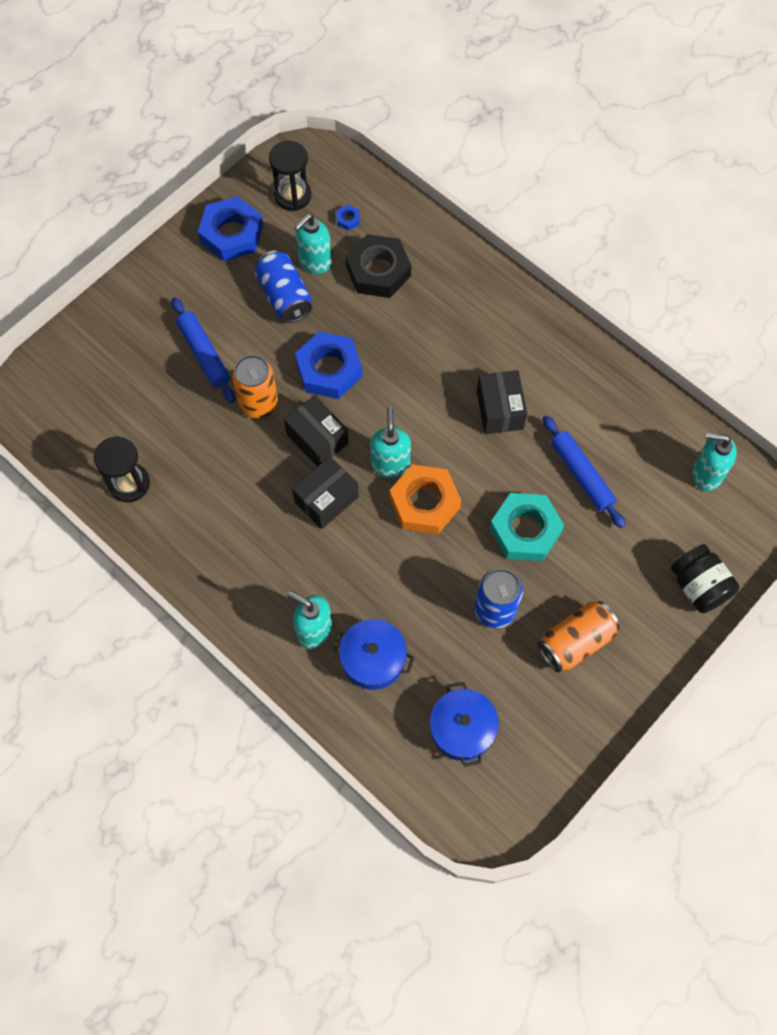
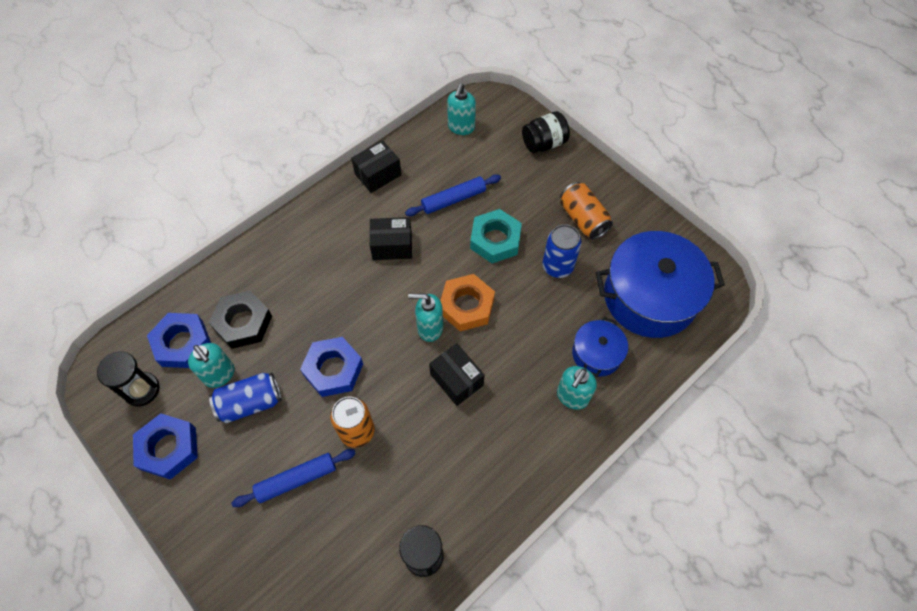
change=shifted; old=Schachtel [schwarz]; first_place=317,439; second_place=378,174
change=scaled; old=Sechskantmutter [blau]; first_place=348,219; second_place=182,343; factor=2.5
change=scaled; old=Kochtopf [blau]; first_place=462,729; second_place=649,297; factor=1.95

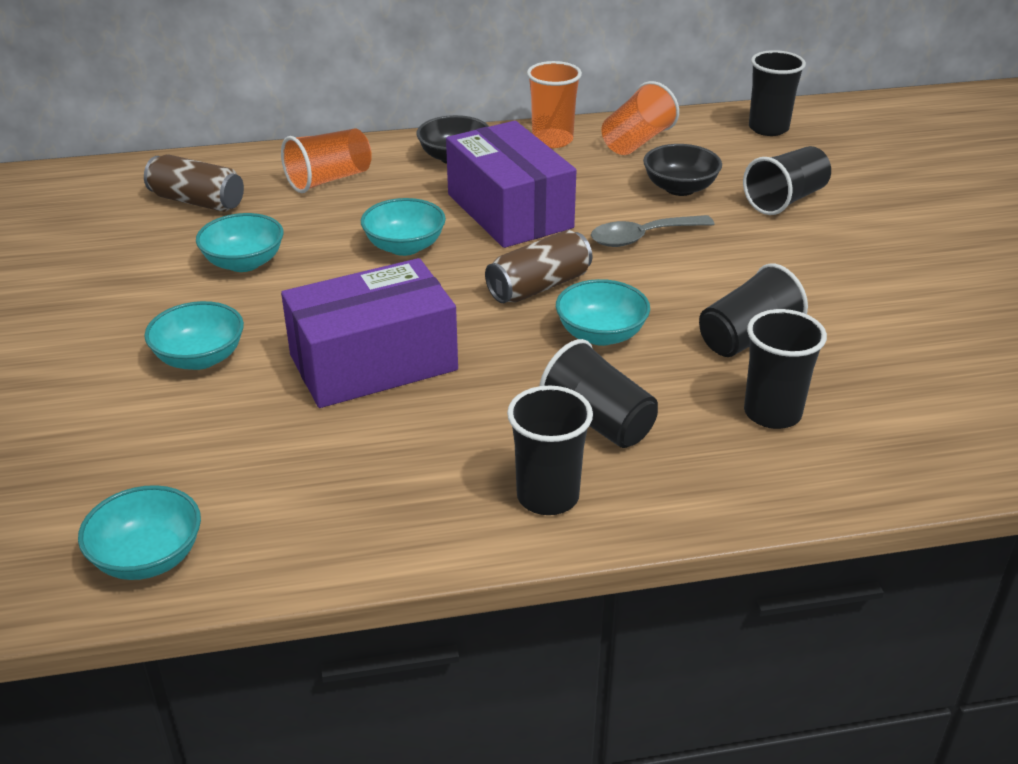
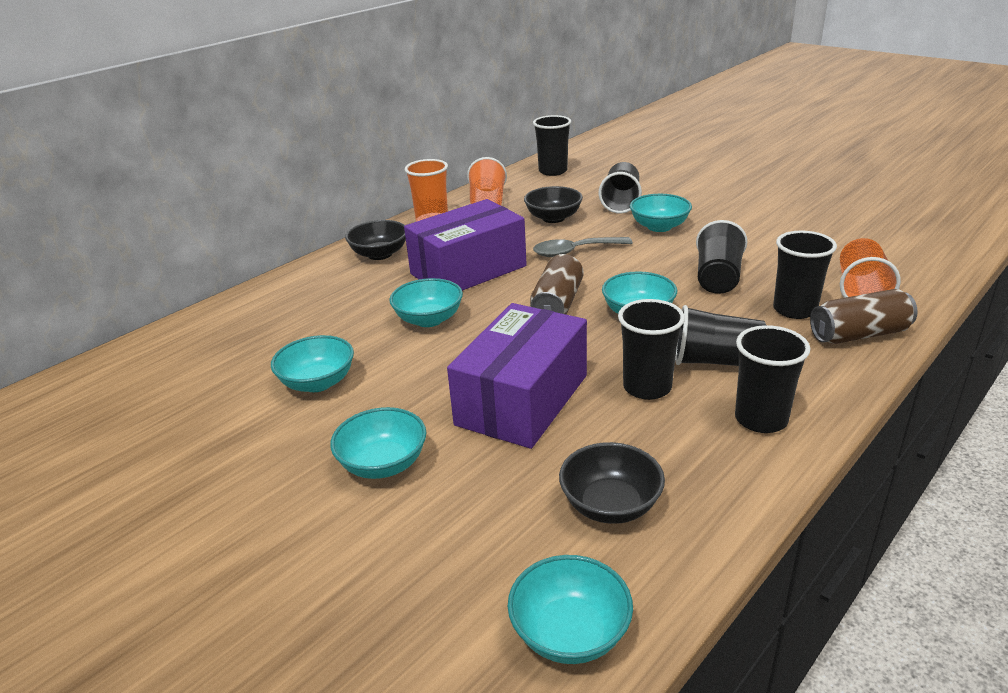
change=new; new=Schüssel [schwarz]; second_place=610,505
change=new; new=Becher [schwarz]; second_place=647,387
change=new; new=Schüssel [türkis]; second_place=659,227
change=shifted; old=Dose [braun]; first_place=197,201; second_place=859,335
change=shifted; old=Becher [orange]; first_place=329,179; second_place=860,290
change=rotated; old=Schachtel [lila]; first_place=509,211; second_place=468,270; degrees=-60
change=rotated; old=Löffel [grau]; first_place=642,237; second_place=574,252; degrees=45

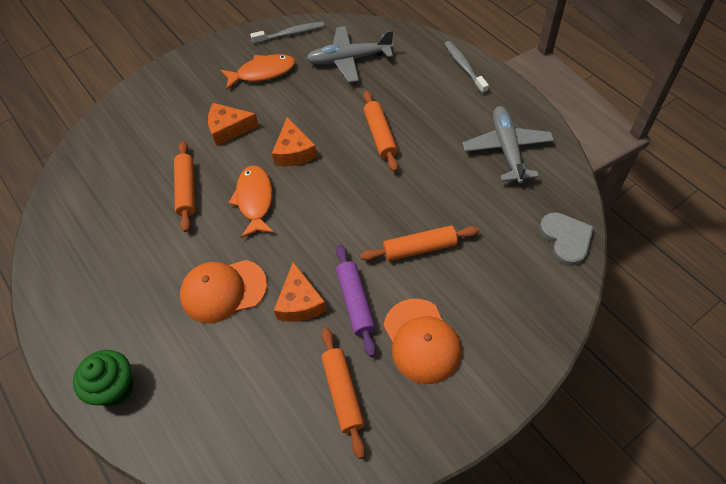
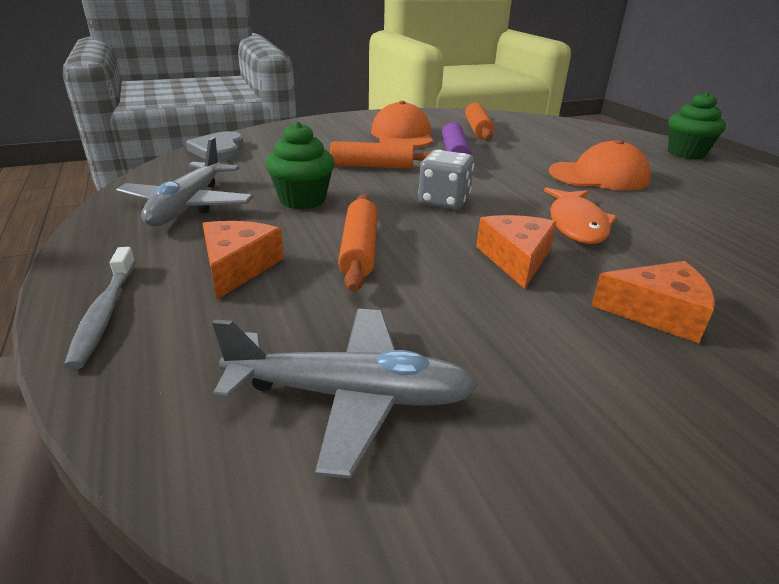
change=gone; old=Nudelholz [orange]; first_place=187,190
change=gone; old=Fisch [orange]; first_place=262,73
change=gone; old=Zahnbürste [grau]; first_place=290,34
change=new; new=Muffin [grün]; second_place=302,200
change=new; new=Spielwürfel [grau]; second_place=444,201
change=shifted; old=Käse [orange]; first_place=300,302; second_place=238,267

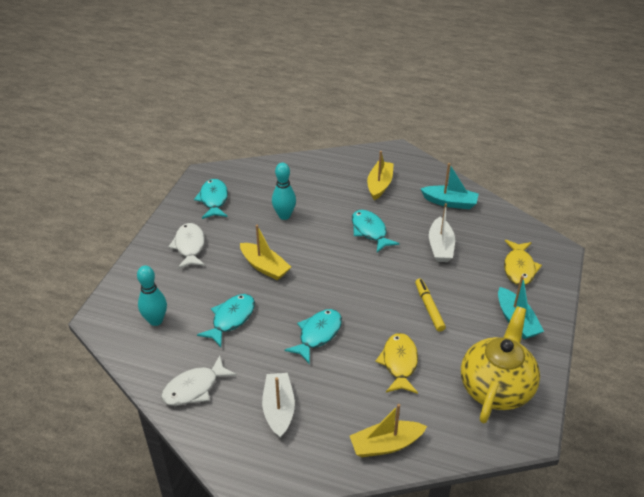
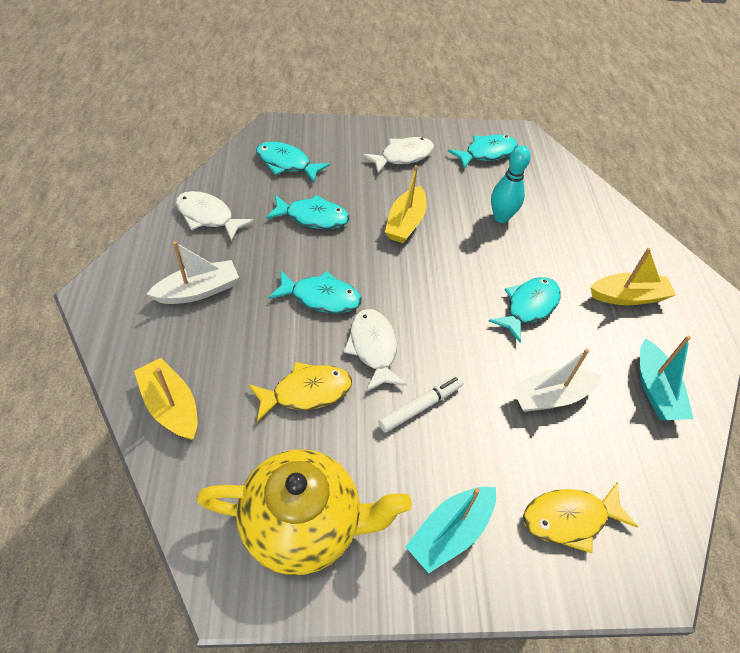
change=new; new=Fisch [weiß]; second_place=373,348
change=swapped; old=Bowlingkegel [türkis]; new=Fisch [türkis]; first_place=156,320; second_place=286,164
change=repainted; old=Filzstift [gelb]; new=Filzstift [weiß]; first_place=429,308; second_place=420,406

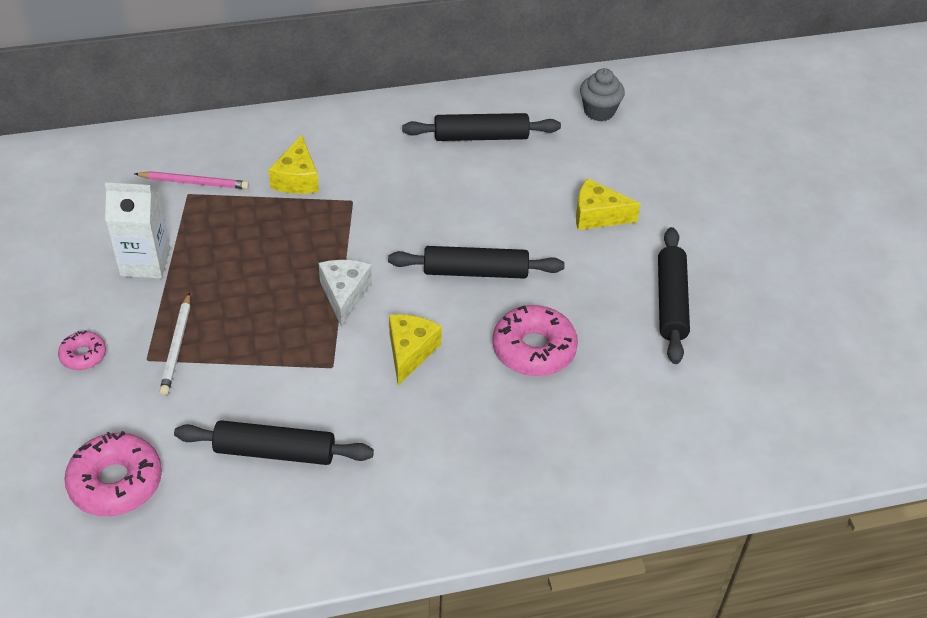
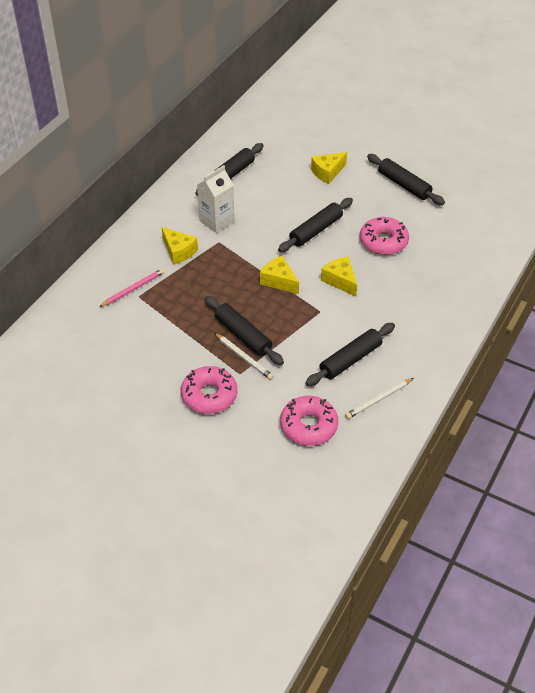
change=gone; old=Muffin [grau]; first_place=599,111
change=new; new=Nudelholz [schwarz]; second_place=243,336
change=new; new=Bleistift [weiß]; second_place=378,399
change=shifted; old=Getränkekarton [weiß]; first_place=145,262; second_place=217,221
change=repainted; old=Käse [weiß]; new=Käse [gelb]; first_place=344,295; second_place=279,281
change=scaled; old=Donut [rosa]; first_place=83,355; second_place=209,395; factor=1.87

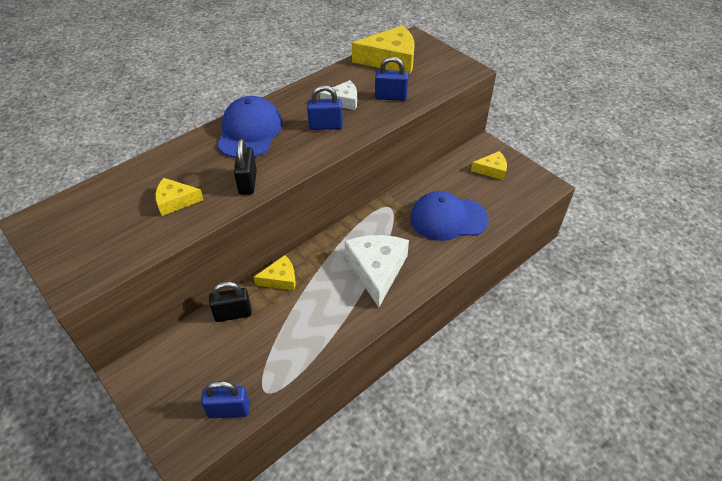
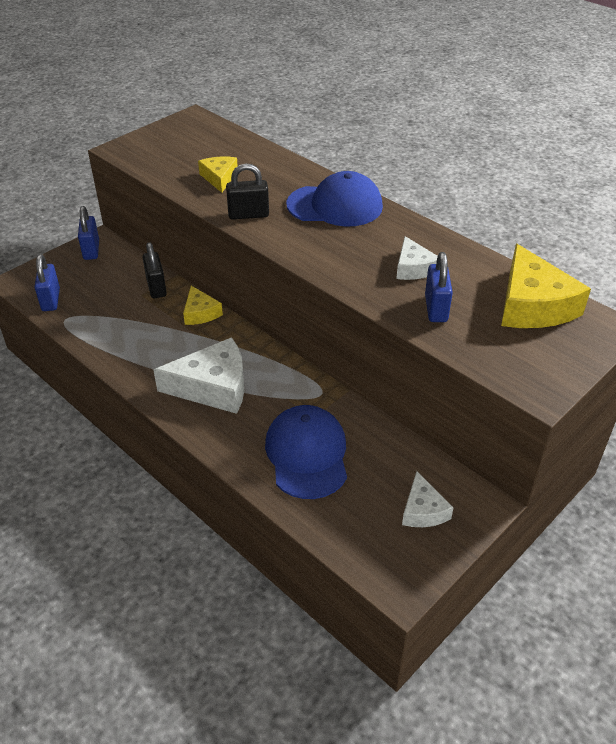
change=shifted; old=Vorhängeschloss [blau]; first_place=325,126; second_place=91,250
change=repainted; old=Käse [gelb]; new=Käse [weiß]; first_place=492,170; second_place=423,510

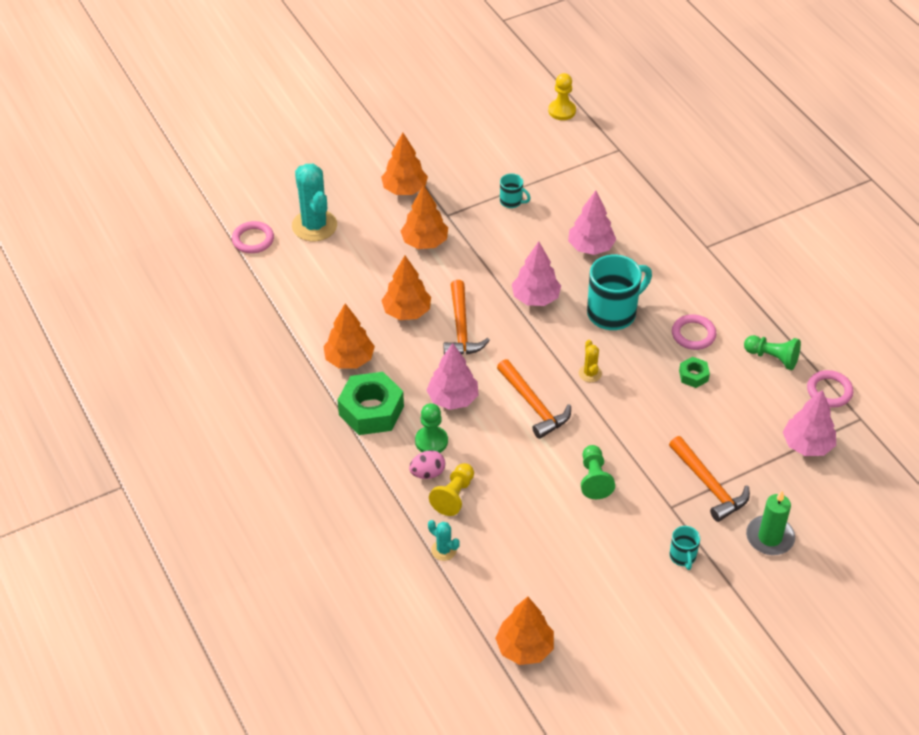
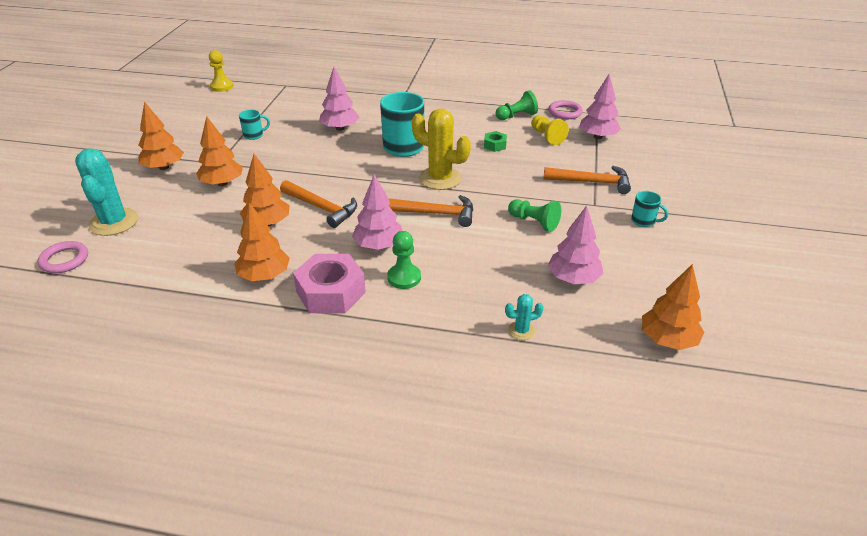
change=gone; old=Ei [rosa]; first_place=427,473
change=gone; old=Ring [rosa]; first_place=693,334
change=gone; old=Kerze [grün]; first_place=770,537
change=shifted; old=Bauer [gelb]; first_place=454,496; second_place=547,136
change=shifted; old=Baum [rosa]; first_place=535,298; second_place=573,279
change=repainted; old=Sechskantmutter [grün]; new=Sechskantmutter [rosa]; first_place=371,410; second_place=330,292
change=rotated; old=Kaktus [türkis]; first_place=314,226; second_place=114,222; degrees=60
change=scaled; old=Kaktus [gelb]; first_place=590,373; second_place=440,178; factor=2.11

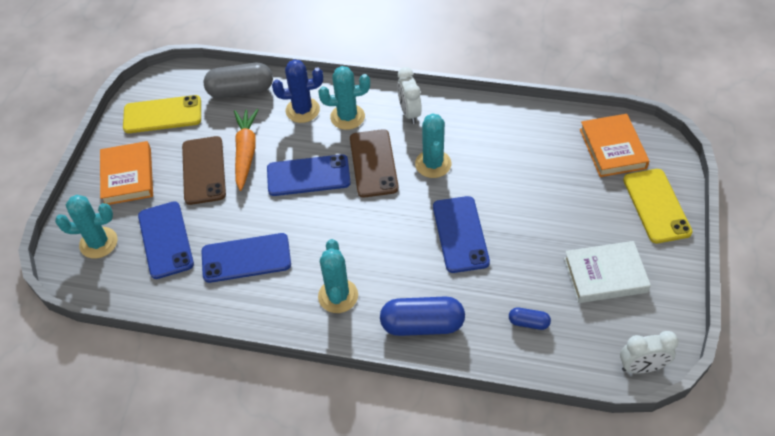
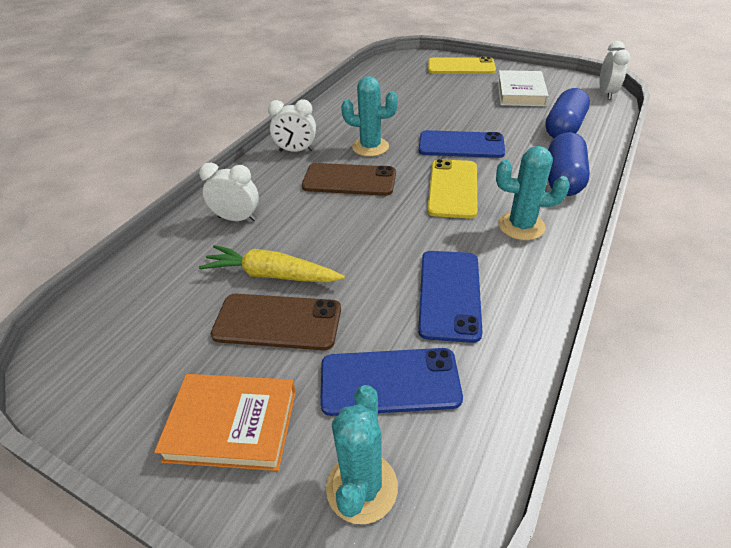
change=gone; old=Kapsel [grau]; first_place=241,91
change=gone; old=Handy [blau]; first_place=308,175
change=gone; old=Kaktus [türkis]; first_place=347,117
change=gone; old=Buch [orange]; first_place=612,148
change=shifted; old=Handy [gelb]; first_place=162,114; second_place=452,188
change=swapped; old=Kaktus [blau]; new=Wecker [weiß]; first_place=302,110; second_place=237,218
change=repainted; old=Karotte [orange]; new=Karotte [gelb]; first_place=246,152; second_place=271,275
change=scaled; old=Kapsel [blau]; first_place=528,322; second_place=563,128; factor=2.02

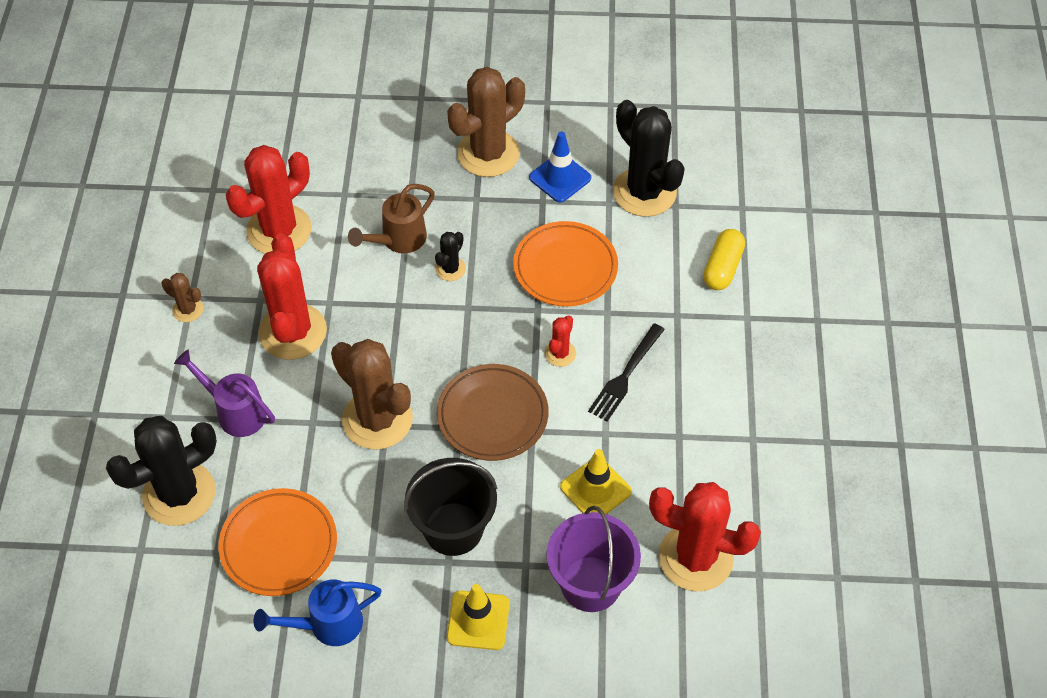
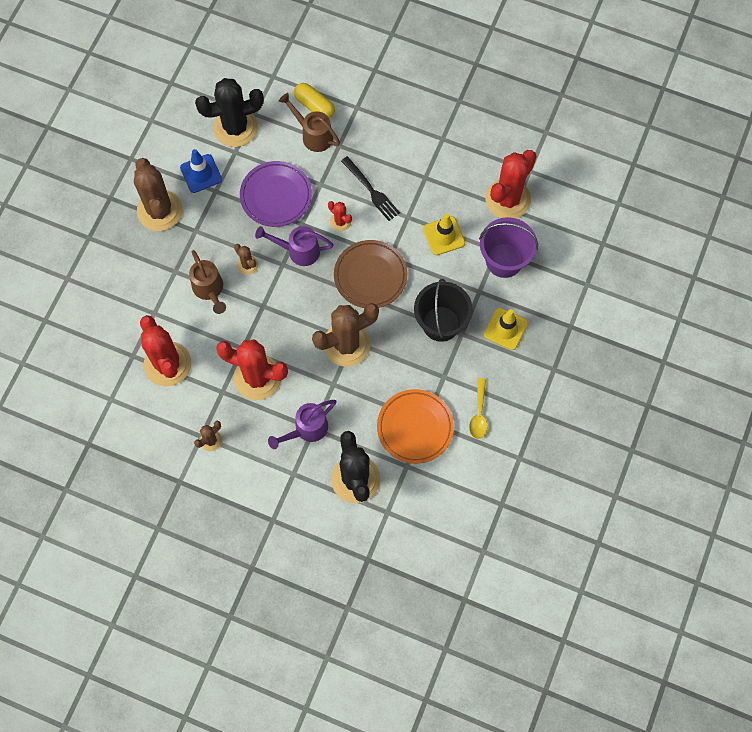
change=new; new=Gießkanne [lila]; second_place=298,251
change=new; new=Gießkanne [braun]; second_place=313,135
change=swapped; old=Gießkanne [blau]; new=Löffel [gelb]; first_place=327,625; second_place=479,413
change=repainted; old=Kaktus [schwarz]; new=Kaktus [braun]; first_place=450,269; second_place=247,265
change=repainted; old=Teller [orange]; new=Teller [lila]; first_place=565,268; second_place=276,196

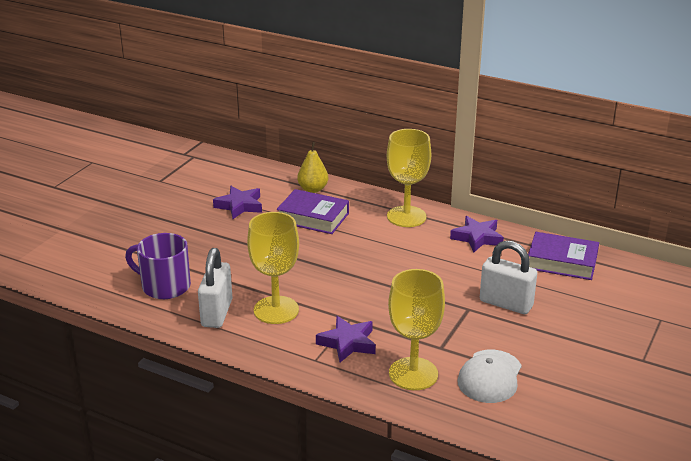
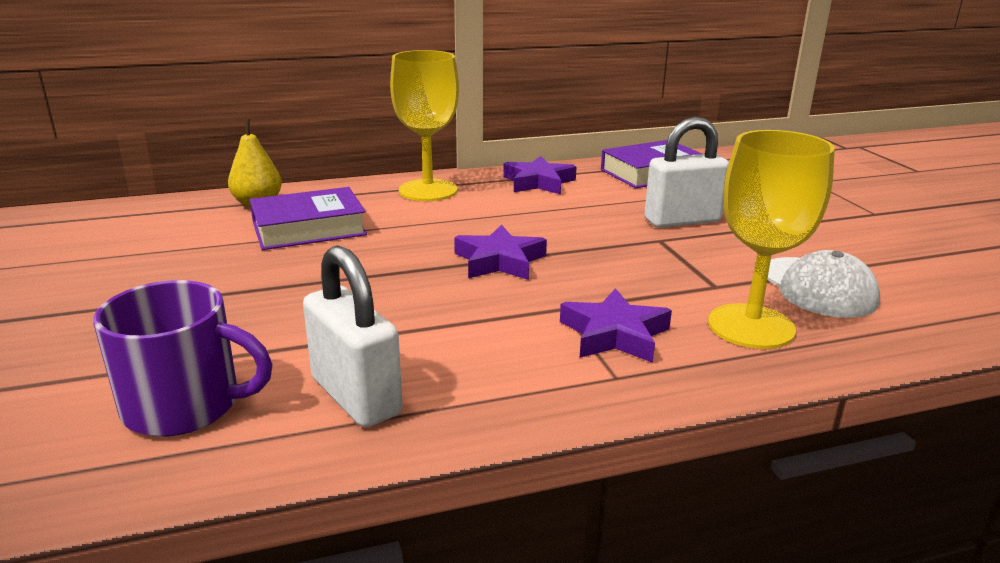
change=gone; old=Kelch [gelb]; first_place=276,310
change=shifted; old=Stern [lila]; first_place=240,206; second_place=499,261
change=rotated; old=Tasse [lila]; first_place=164,286; second_place=185,406; degrees=-150

